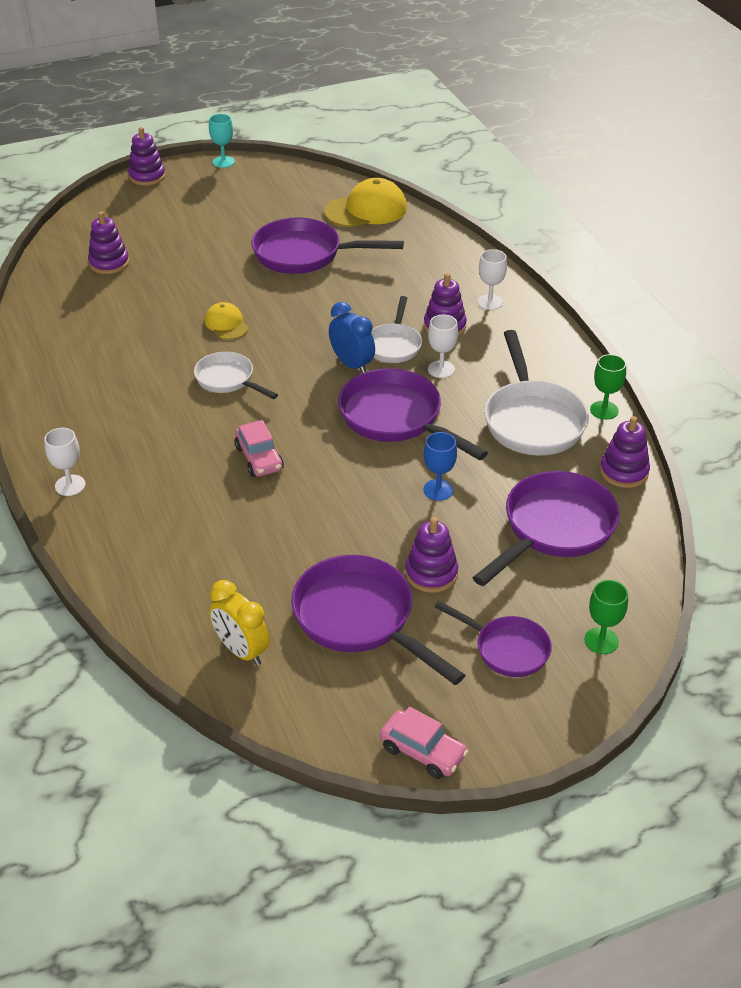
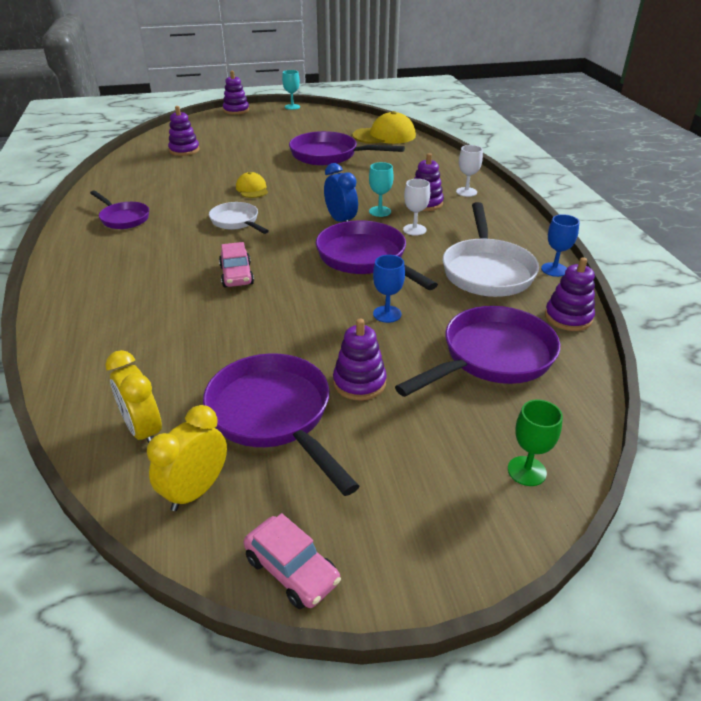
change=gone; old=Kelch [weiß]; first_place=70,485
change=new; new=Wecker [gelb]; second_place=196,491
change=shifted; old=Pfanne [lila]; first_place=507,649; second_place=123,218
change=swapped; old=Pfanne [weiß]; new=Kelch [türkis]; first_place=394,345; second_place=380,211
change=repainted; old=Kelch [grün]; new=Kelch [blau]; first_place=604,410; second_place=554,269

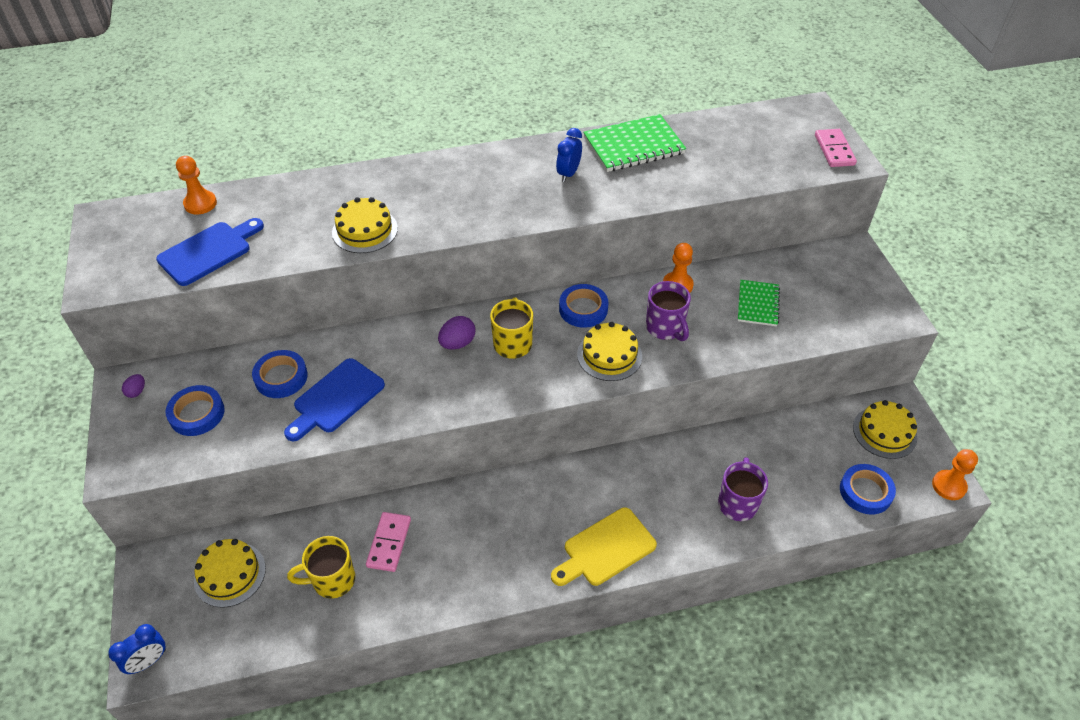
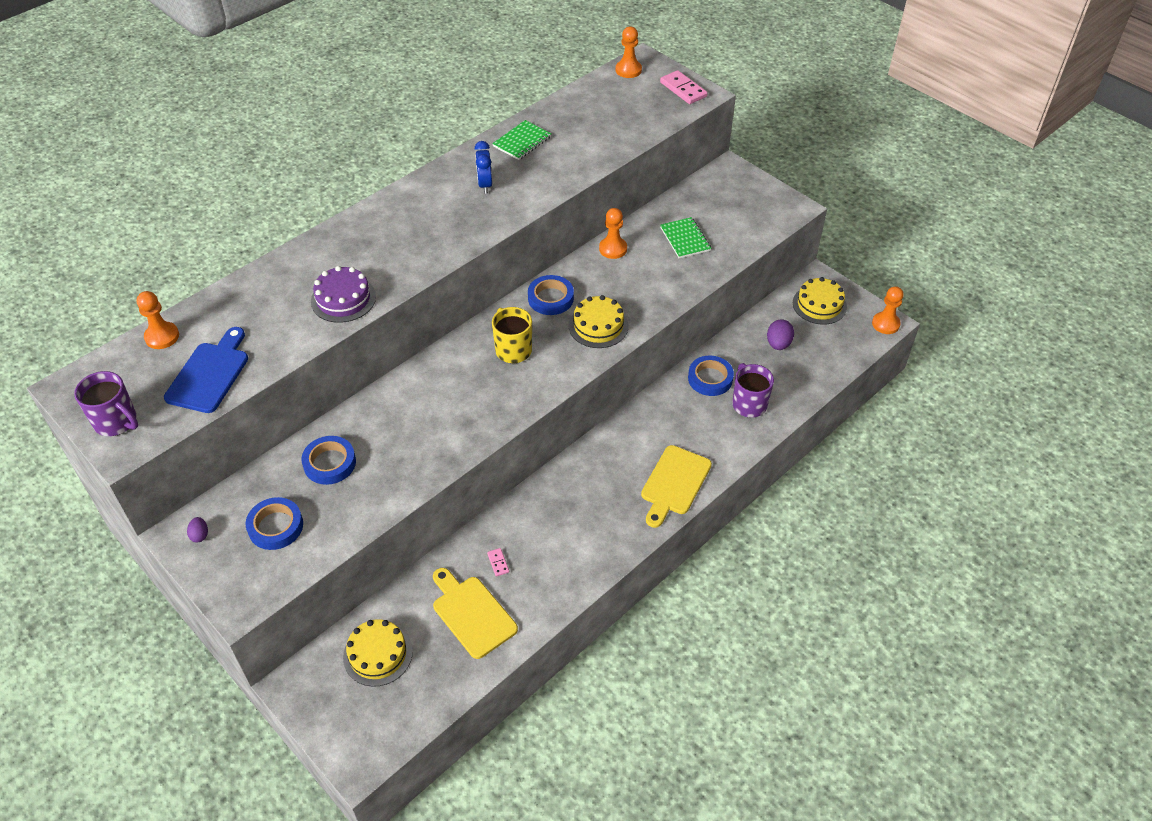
change=gone; old=Wecker [blau]; first_place=148,661
change=gone; old=Schneidebrett [blau]; first_place=336,399
change=new; new=Bauer [orange]; second_place=628,70
change=shifted; old=Ei [lila]; first_place=457,343; second_place=778,344
change=shifted; old=Tasse [lila]; first_place=665,328; second_place=116,422
change=shifted; old=Klebeband [blau]; first_place=865,491; second_place=710,379
change=swapped; old=Tasse [gelb]; new=Schneidebrett [gelb]; first_place=332,580; second_place=472,614
change=repainted; old=Kuchen [gelb]; new=Kuchen [lila]; first_place=365,230; second_place=343,299
change=scaled; old=Dominostein [rosa]; first_place=389,543; second_place=498,563; factor=0.51
change=scaled; old=Notizbuch [grün]; first_place=633,146; second_place=522,142; factor=0.62

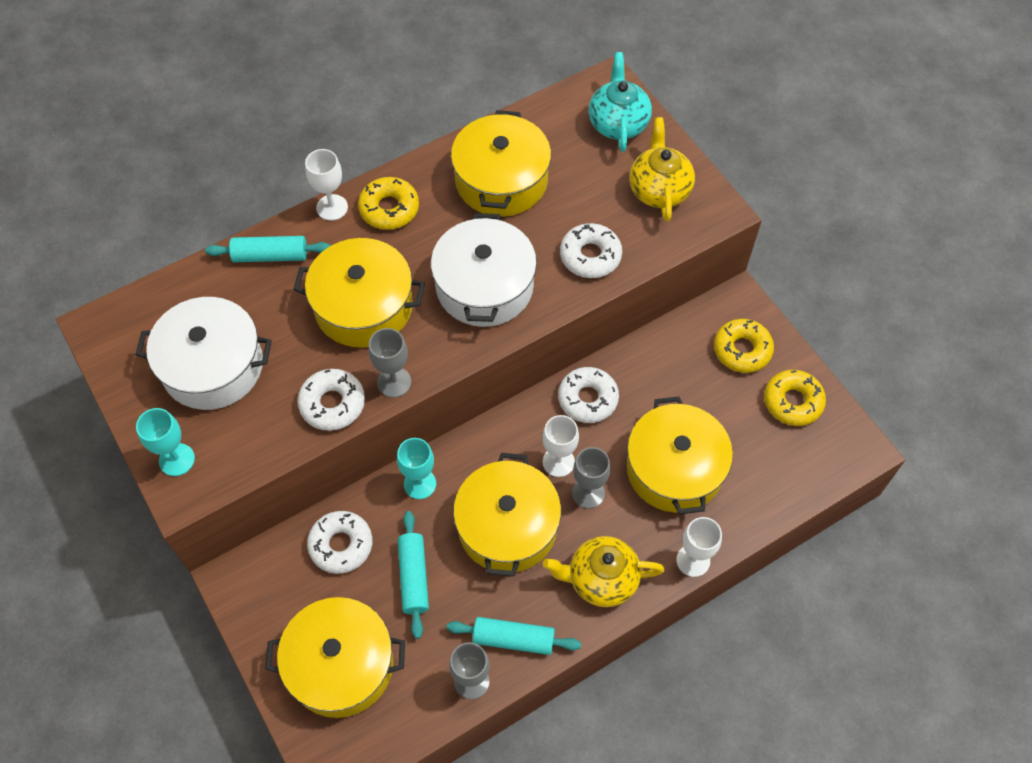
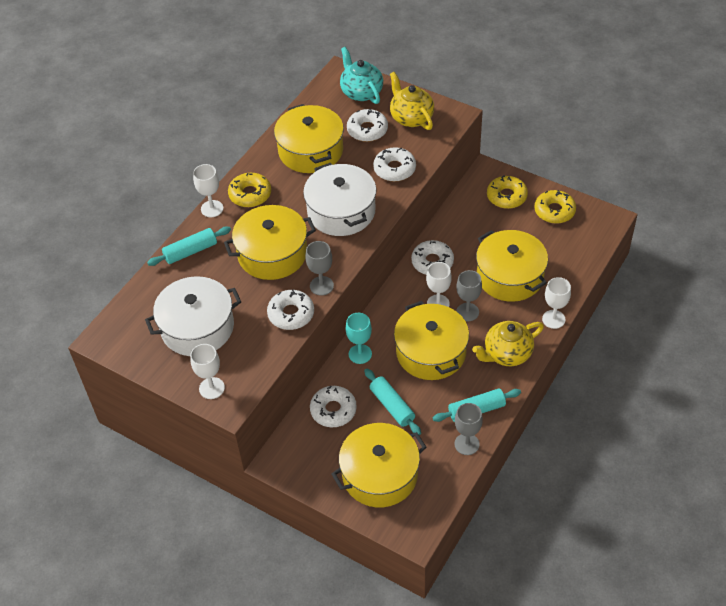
change=new; new=Donut [weiß]; second_place=367,130
change=repainted; old=Kelch [türkis]; new=Kelch [weiß]; first_place=177,459; second_place=212,388

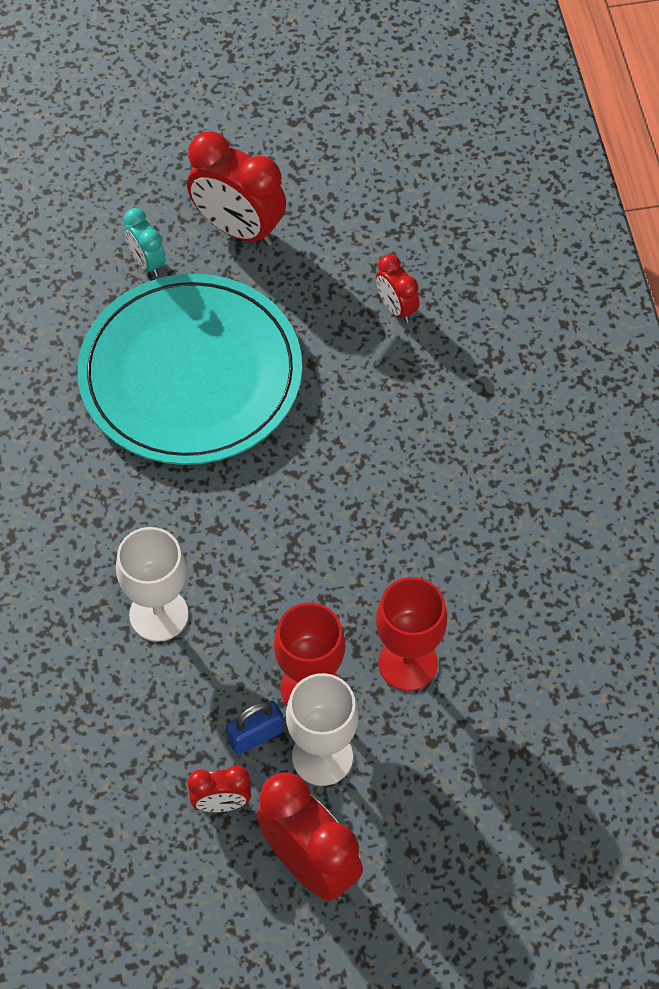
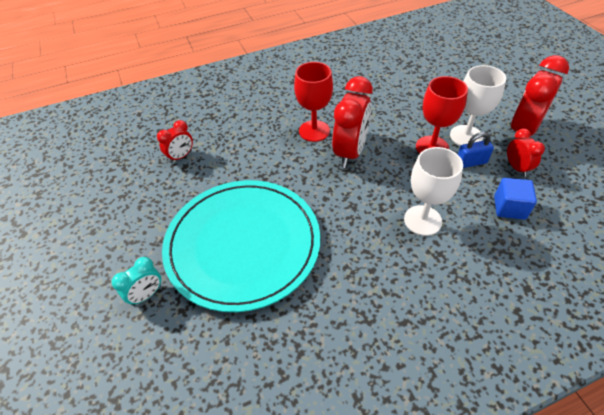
change=new; new=Kubus [blau]; second_place=509,208
change=shifted; old=Wecker [rot]; first_place=238,228; second_place=350,152
change=shifted; old=Kelch [rot]; first_place=408,663; second_place=314,131
change=rotated; old=Vorhängeschloss [blau]; first_place=256,736; second_place=471,162; degrees=-60

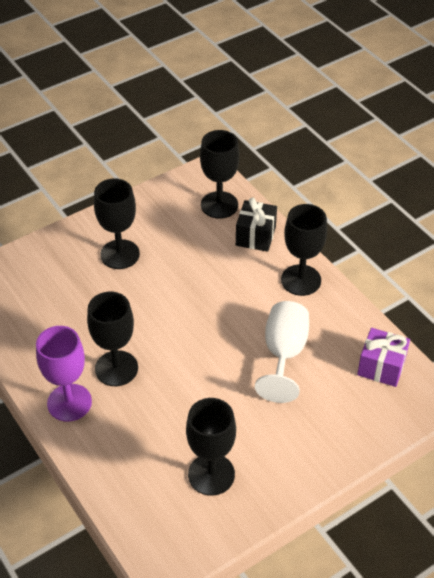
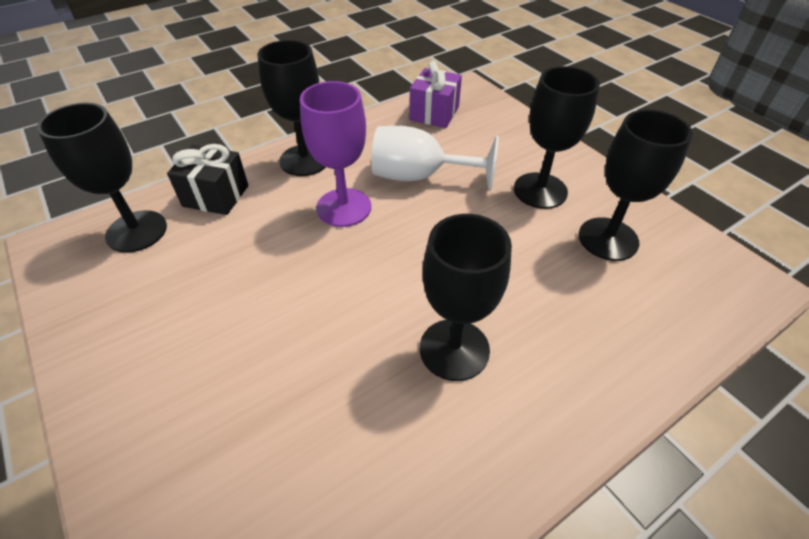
change=shifted; old=Kelch [lila]; first_place=69,402; second_place=344,207
change=shifted; old=Kelch [schwarz]; first_place=120,254; second_place=540,190

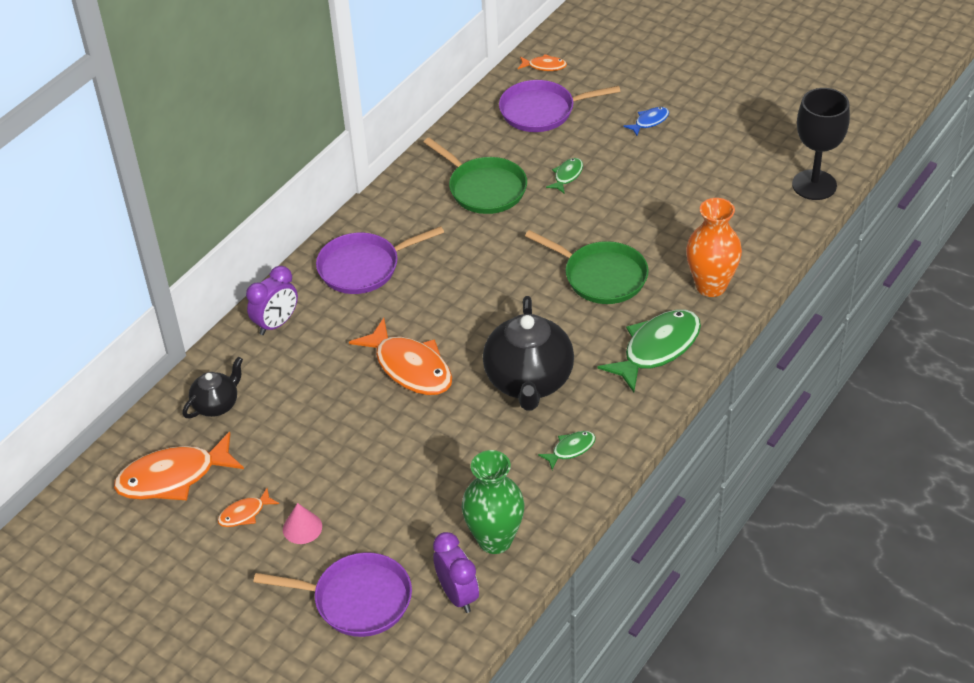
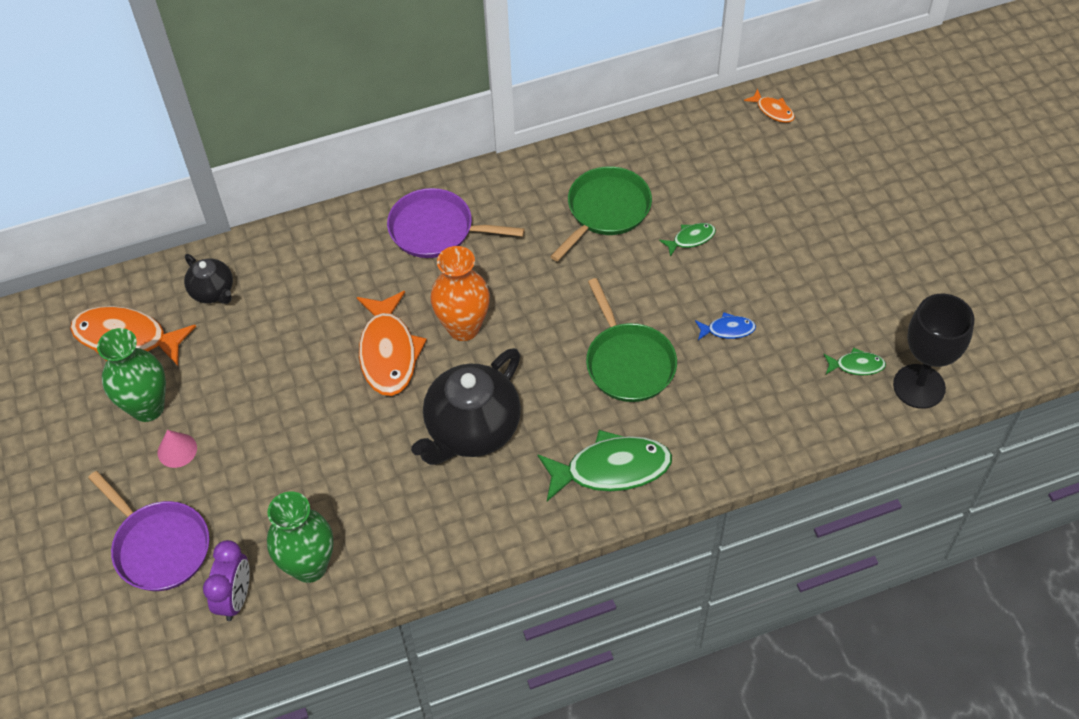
change=gone; old=Wecker [lila]; first_place=276,324
change=gone; old=Pfanne [lila]; first_place=541,111
change=shifted; old=Fisch [grün]; first_place=571,449; second_place=856,365
change=shifted; old=Fisch [blau]; first_place=649,121; second_place=727,330
change=shifted; old=Vase [orange]; first_place=711,286; second_place=463,327
change=swapped; old=Fisch [orange]; new=Vase [grün]; first_place=244,513; second_place=147,407
change=rotated; old=Teekanne [schwarz]; first_place=216,405; second_place=213,292; degrees=60
change=rotated; old=Pfanne [grün]; first_place=484,189; second_place=606,210; degrees=-135

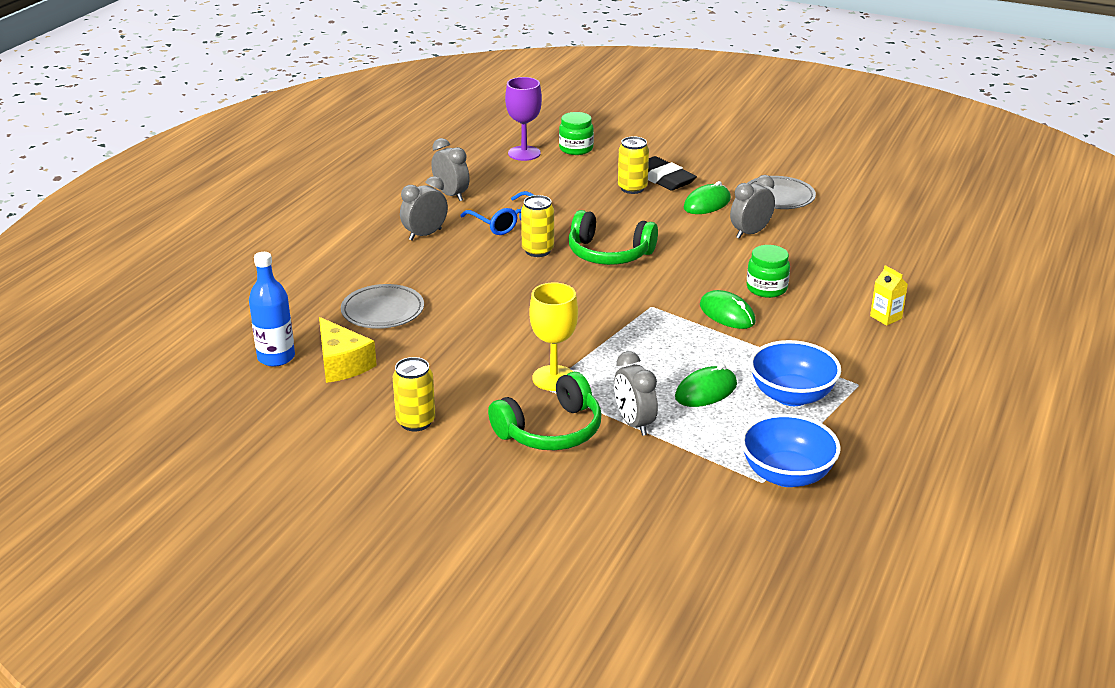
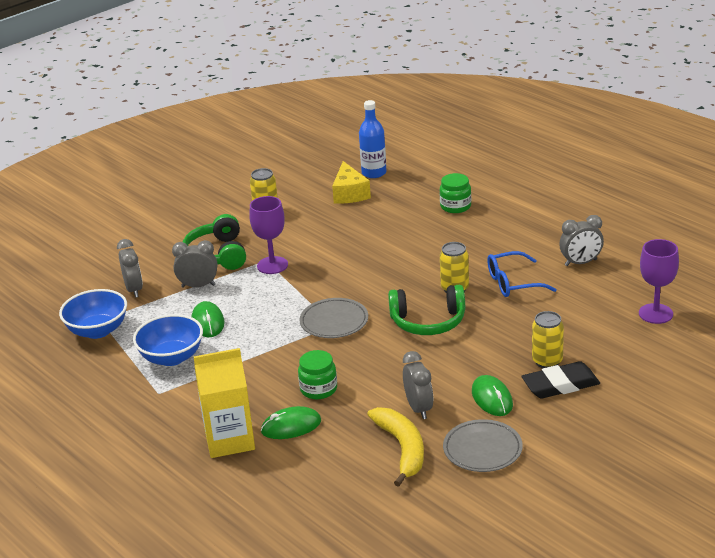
change=new; new=Banane [gelb]; second_place=402,449
change=shifted; old=Teller [grau]; first_place=382,311; second_place=334,321
change=shifted; old=Wecker [grau]; first_place=425,234; second_place=134,289
change=shifted; old=Einmachglas [grün]; first_place=576,149; second_place=455,206
change=shifted; old=Computermaus [grün]; first_place=727,314; second_place=291,426
change=repainted; old=Kelch [gelb]; new=Kelch [lila]; first_place=553,378; second_place=272,265
change=rotated; old=Käse [gelb]; first_place=342,363; second_place=349,193; degrees=-90
change=rotated; old=Kopfhörer [grün]; first_place=609,254; second_place=428,322; degrees=-135
change=scaled; old=Getränkekarton [gelb]; first_place=886,317; second_place=229,440; factor=2.15

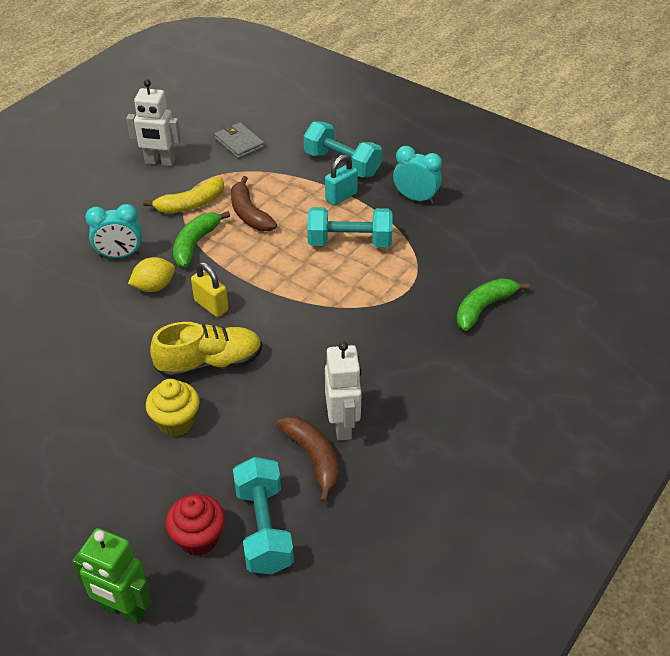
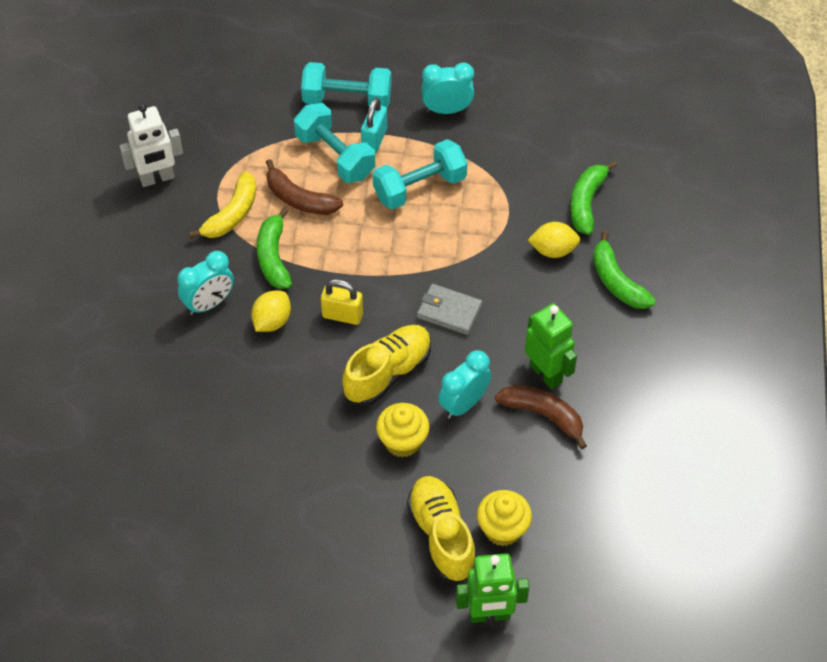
change=new; new=Schuh [gelb]; second_place=441,536
change=new; new=Wecker [türkis]; second_place=464,404
change=new; new=Zitrone [gelb]; second_place=553,250
change=new; new=Banane [grün]; second_place=617,281
change=shifted; old=Geldbörse [grau]; first_place=239,143; second_place=449,311
change=shifted; old=Hantel [türkis]; first_place=264,528; second_place=335,156
change=repainted; old=Muffin [rot]; new=Muffin [gelb]; first_place=198,538; second_place=502,529
change=repainted; old=Roboter [weiß]; new=Roboter [grün]; first_place=343,425; second_place=546,373

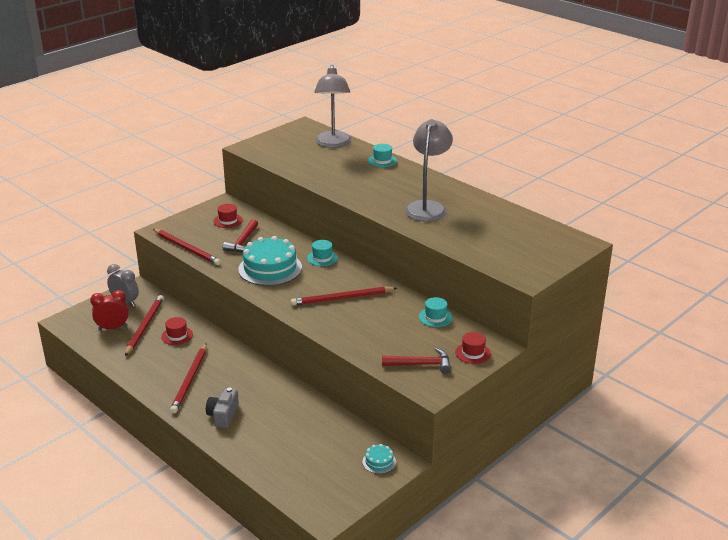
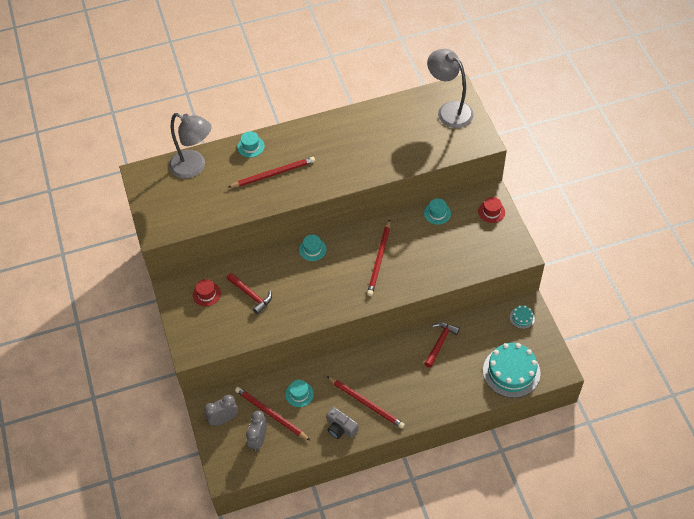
change=shifted; old=Bleistift [rot]; first_place=187,248; second_place=273,174
change=shifted; old=Kamera [grau]; first_place=223,415; second_place=341,428
change=shifted; old=Kuchen [türkis]; first_place=270,268; second_place=511,371
change=shifted; old=Hammer [rot]; first_place=421,364; second_place=440,342
change=shifted; old=Lampe [grau]; first_place=427,207; second_place=449,110
change=repainted; old=Wecker [rot]; new=Wecker [grau]; first_place=112,328; second_place=258,439
change=repainted; old=Hut [rot]; new=Hut [türkis]; first_place=177,335; second_place=299,394

